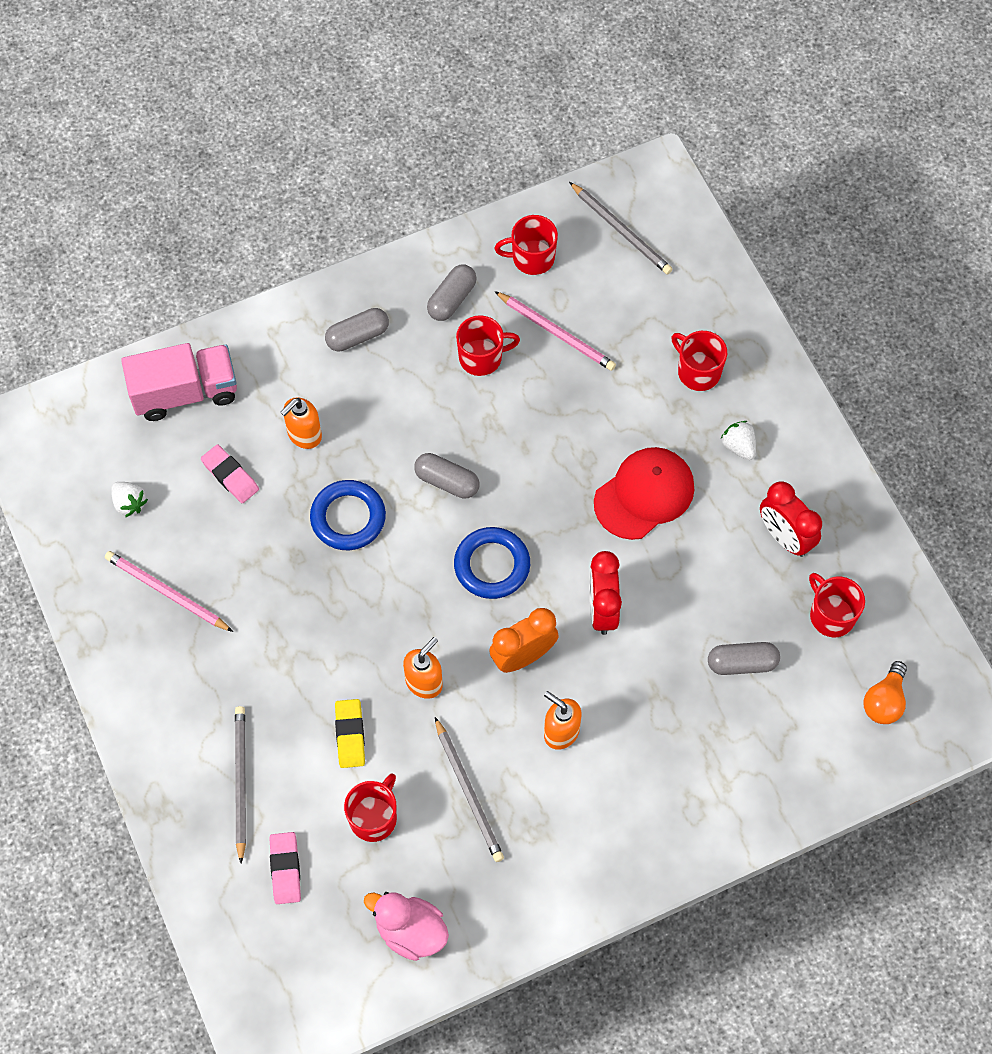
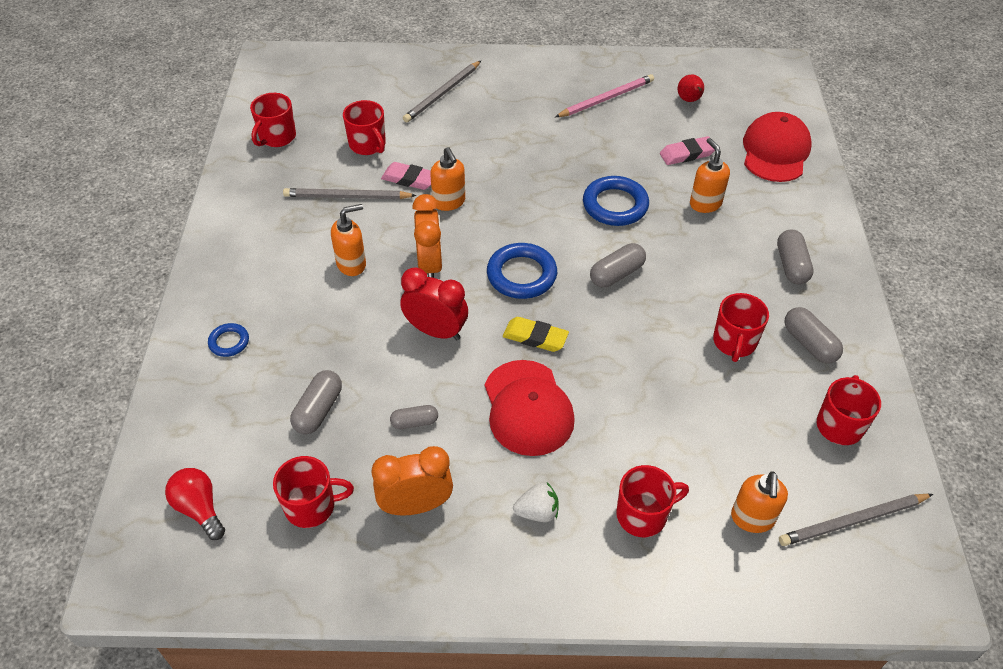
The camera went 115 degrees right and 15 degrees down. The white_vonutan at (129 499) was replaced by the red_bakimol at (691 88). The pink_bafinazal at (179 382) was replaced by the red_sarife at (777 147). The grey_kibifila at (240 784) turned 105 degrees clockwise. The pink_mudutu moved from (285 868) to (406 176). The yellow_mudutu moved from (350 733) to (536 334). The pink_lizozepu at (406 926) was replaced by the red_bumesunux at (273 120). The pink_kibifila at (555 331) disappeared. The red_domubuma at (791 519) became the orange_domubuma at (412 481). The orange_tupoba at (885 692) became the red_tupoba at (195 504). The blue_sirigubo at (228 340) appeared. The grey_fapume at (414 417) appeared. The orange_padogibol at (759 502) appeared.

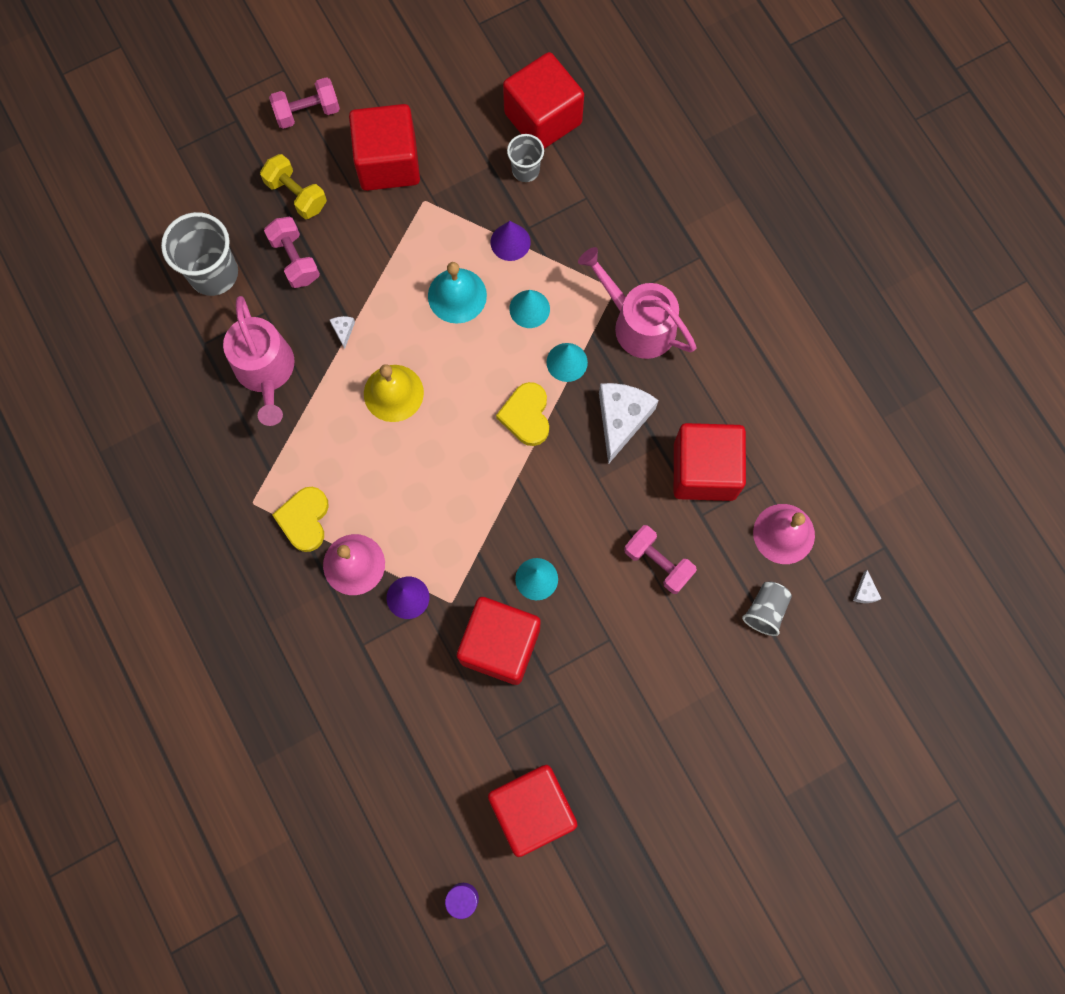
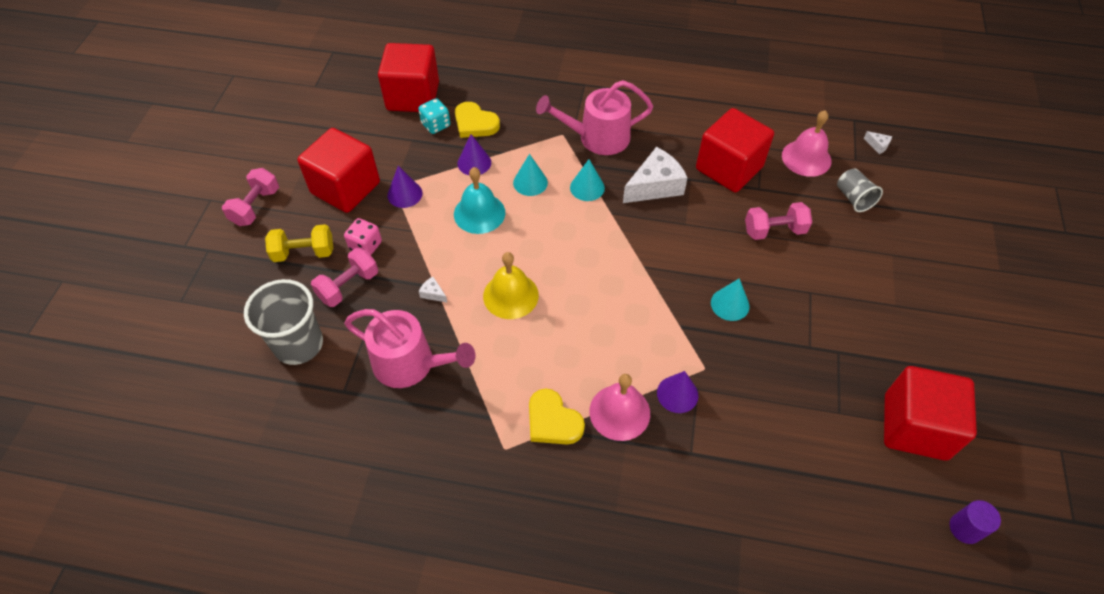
The camera went 50 degrees left and 20 degrees down. The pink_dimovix at (292 252) turned 60 degrees counterclockwise. The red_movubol at (499 641) disappeared. The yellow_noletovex moved from (522 414) to (477 120). The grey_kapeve at (525 158) was replaced by the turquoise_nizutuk at (434 116). The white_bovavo at (629 423) turned 90 degrees clockwise. The pink_nizutuk at (363 236) appeared. The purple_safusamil at (405 187) appeared.

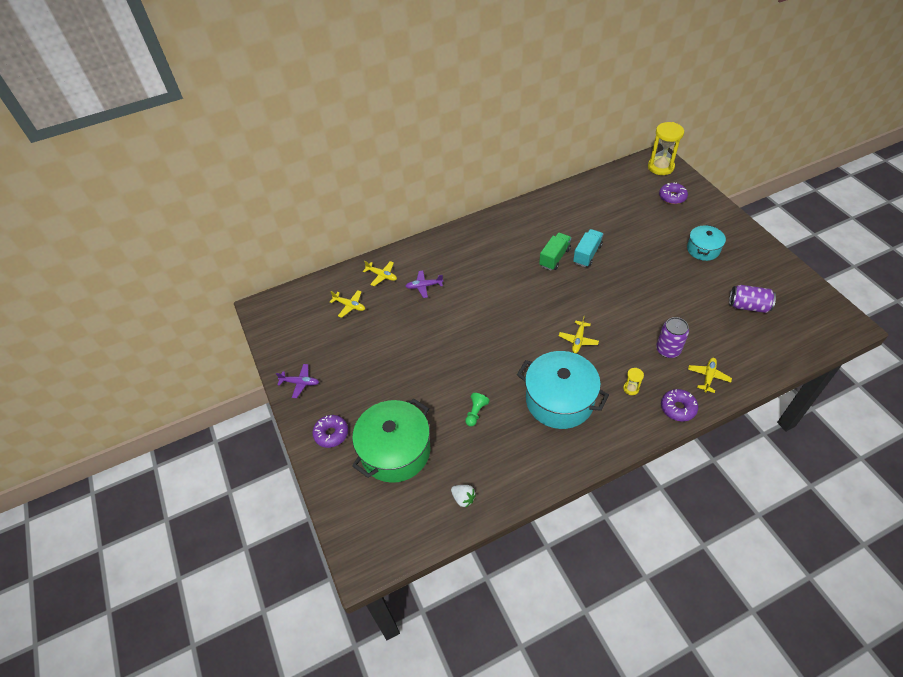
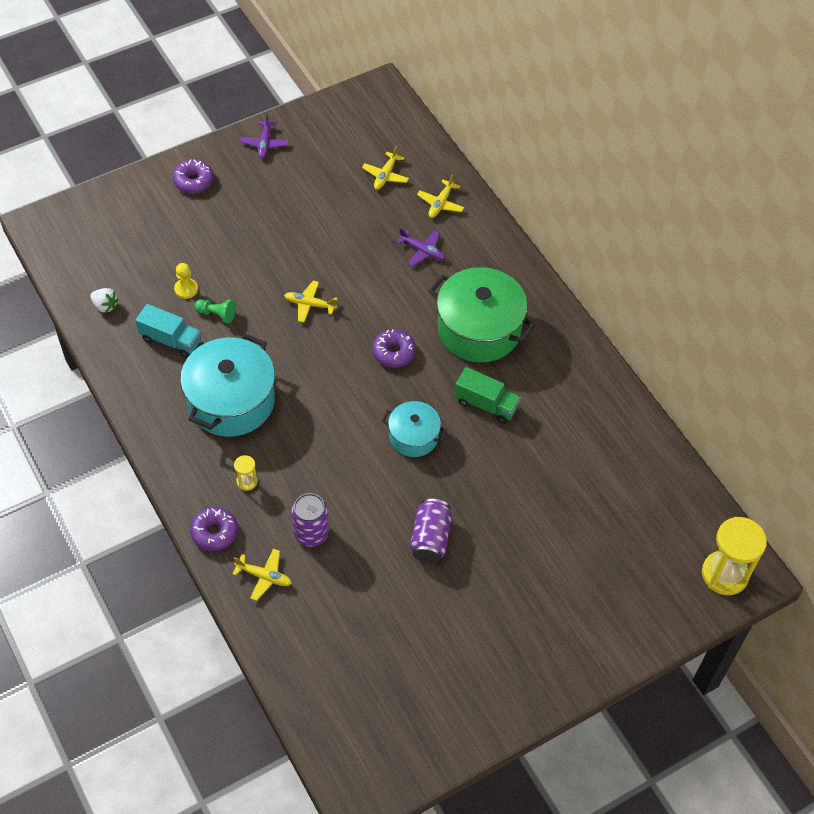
The camera went 80 degrees right and 5 degrees up. The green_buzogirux moved from (391 440) to (482 314). The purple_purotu at (424 284) turned 135 degrees clockwise. The white_vonutan at (463 496) turned 90 degrees counterclockwise. The yellow_purotu moved from (579 334) to (311 302). The turquoise_bafinazal moved from (588 248) to (168 331). The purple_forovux moved from (673 193) to (394 348). The turquoise_buzogirux moved from (706 243) to (414 429). The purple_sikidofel moved from (752 299) to (431 531). The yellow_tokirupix at (186 281) appeared.

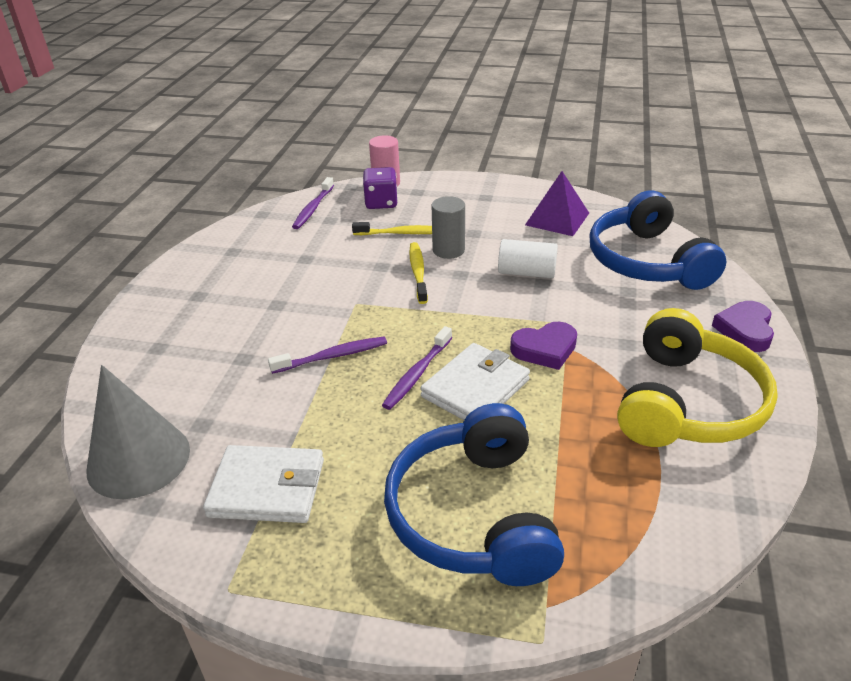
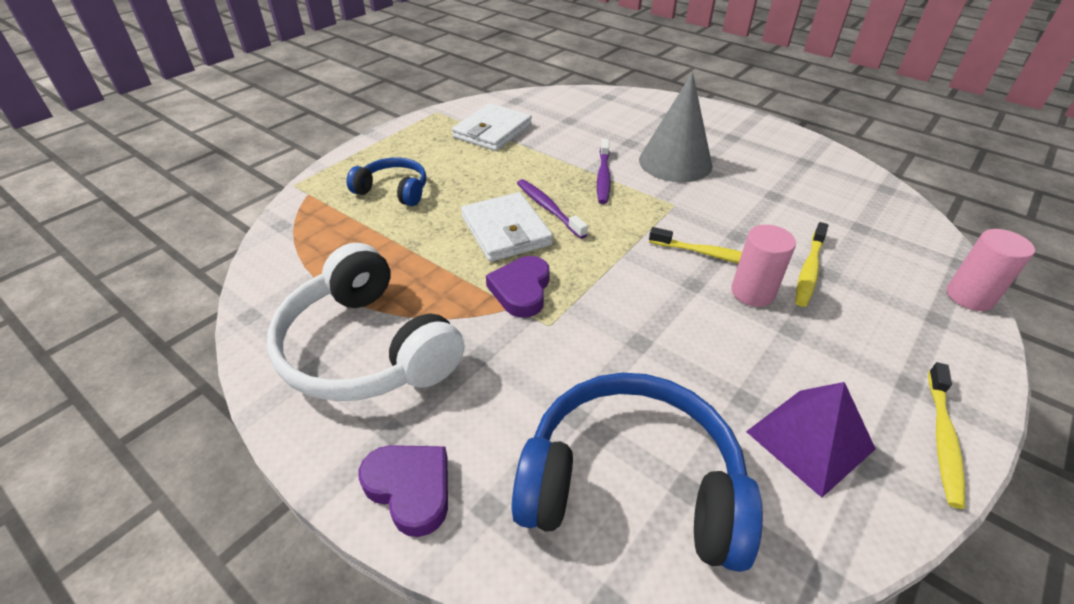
The camera went 115 degrees right and 5 degrees up. The grey_safusamil moved from (138 432) to (675 127). The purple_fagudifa at (313 203) disappeared. The purple_nizutuk at (380 188) disappeared. The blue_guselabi at (474 494) changed to 0.55 times the size. The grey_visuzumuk at (448 227) became the pink_visuzumuk at (763 266). The white_visuzumuk at (528 258) disappeared. The yellow_guselabi at (697 377) became the white_guselabi at (366 322). The yellow_fagudifa at (946 435) appeared.

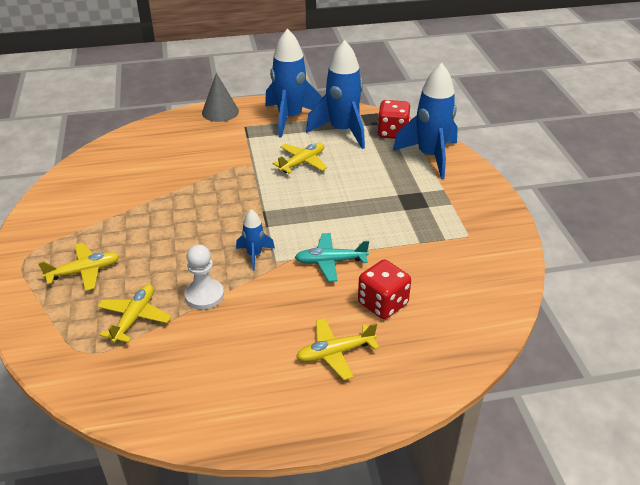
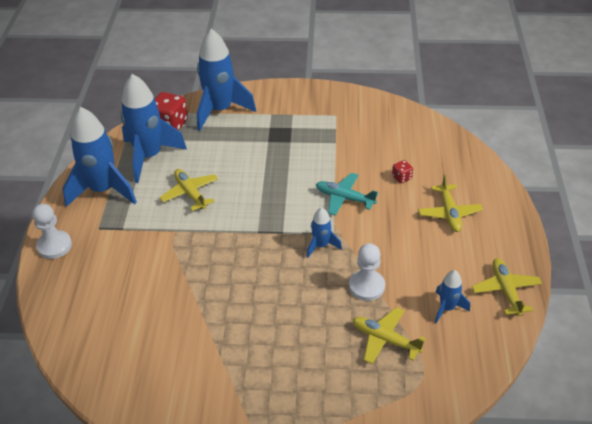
The camera went 75 degrees left and 5 degrees up. The yellow_purotu moved from (78 267) to (507 287). The grey_safusamil at (220 97) was replaced by the white_tokirupix at (52 231). The turquoise_purotu at (332 257) turned 105 degrees clockwise. The red_nizutuk at (384 289) changed to 0.50 times the size. The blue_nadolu at (452 296) appeared.

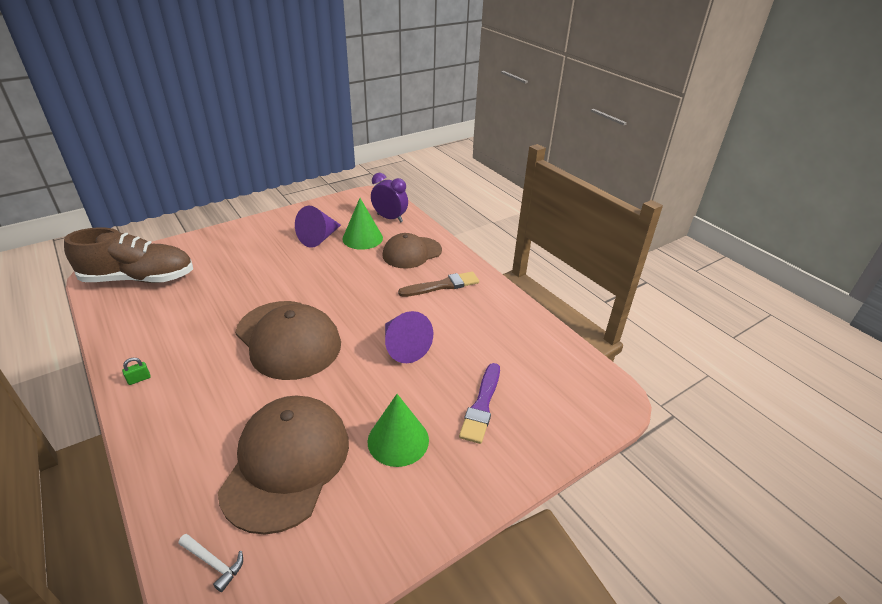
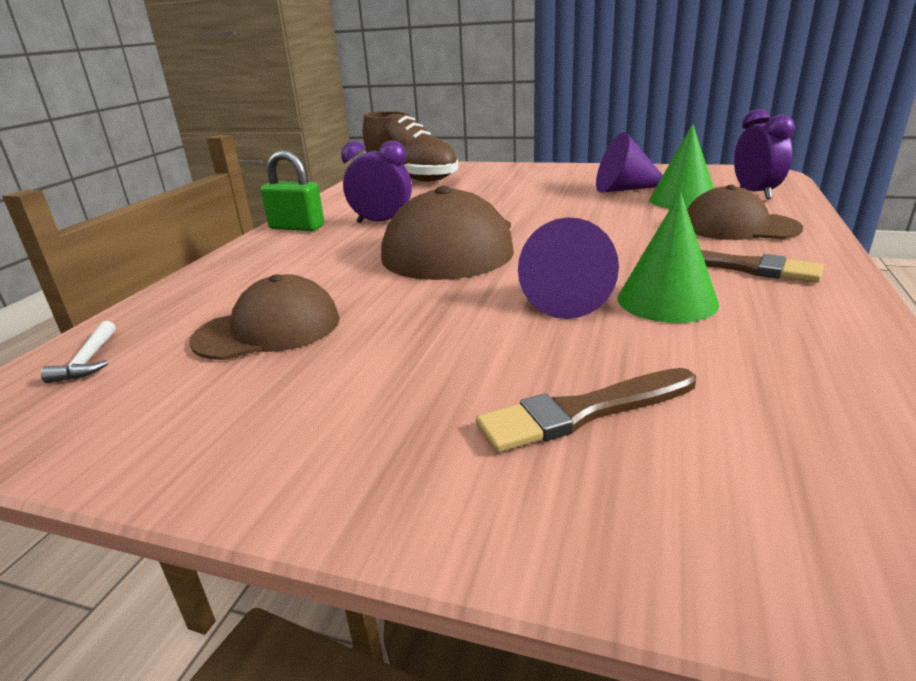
The camera went 55 degrees right and 10 degrees down. The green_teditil at (136 371) changed to 2.21 times the size. The brown_sarife at (283 465) changed to 0.64 times the size. The green_safusamil moved from (398 430) to (668 257). The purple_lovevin at (479 403) became the brown_lovevin at (586 410). The purple_domubuma at (376 181) appeared.

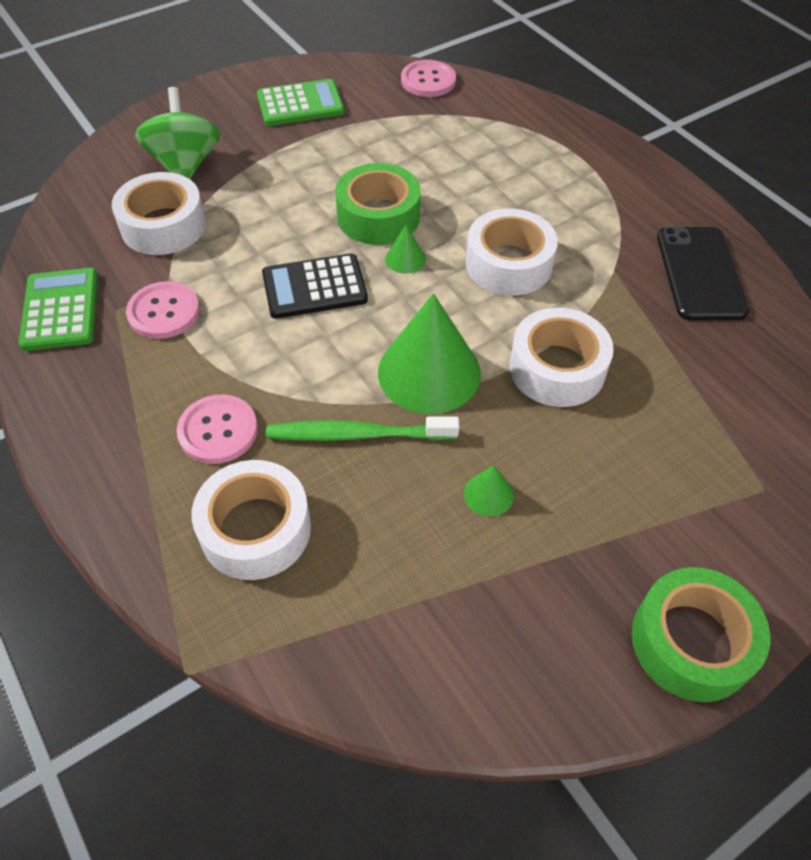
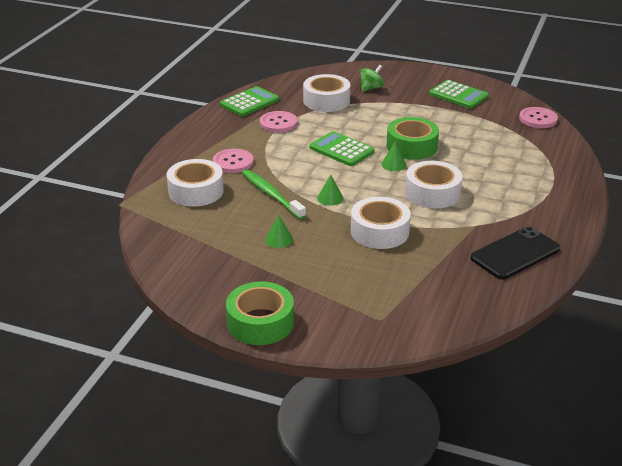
The camera went 55 degrees right and 20 degrees down. The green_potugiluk at (177 133) changed to 0.59 times the size. The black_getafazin at (315 286) became the green_getafazin at (342 148). The green_safusamil at (429 353) changed to 0.44 times the size.

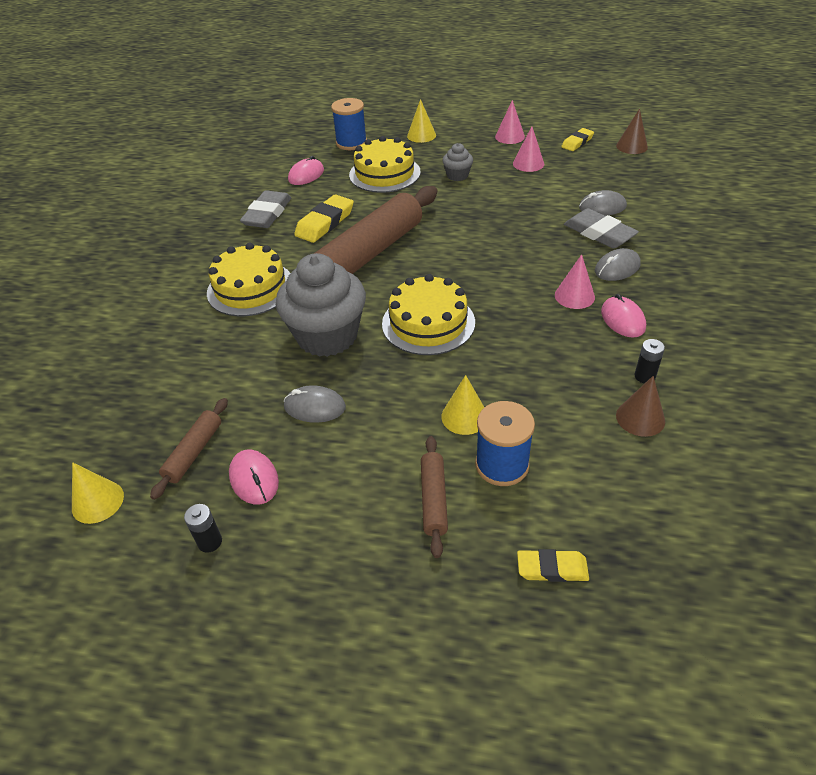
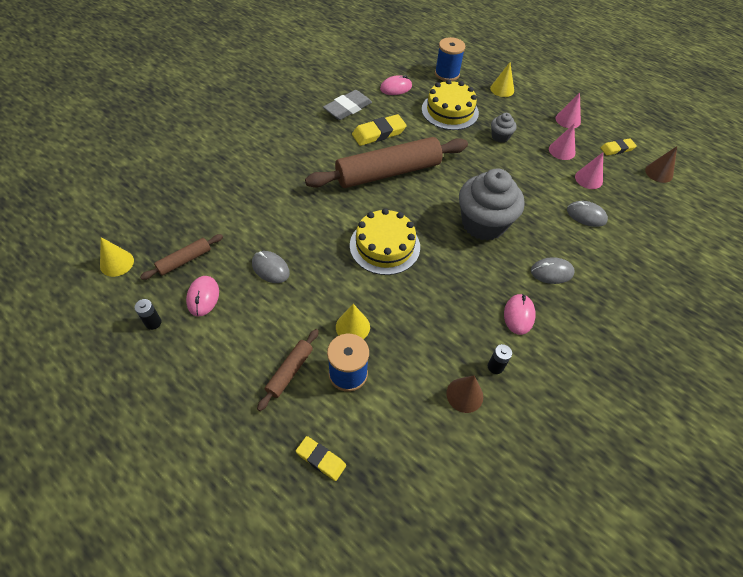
The camera went 25 degrees right and 10 degrees up. The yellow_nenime at (248 279) disappeared. The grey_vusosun moved from (321 305) to (492 205). The pink_safusamil moved from (575 281) to (589 170). The grey_mudutu at (601 228) disappeared.

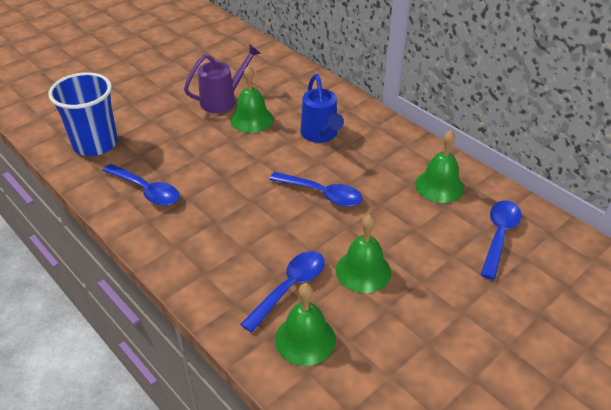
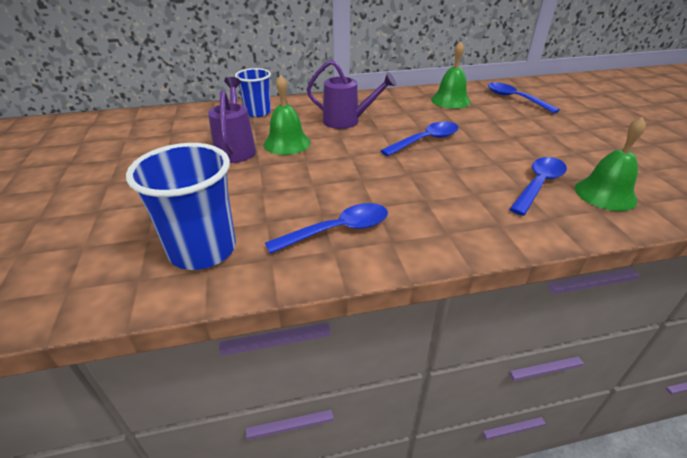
The camera went 60 degrees left and 5 degrees down. The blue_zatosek at (282 292) turned 60 degrees clockwise. The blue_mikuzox at (322 108) became the purple_mikuzox at (351 94). The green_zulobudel at (363 253) disappeared. The blue_kapeve at (253 92) appeared.

